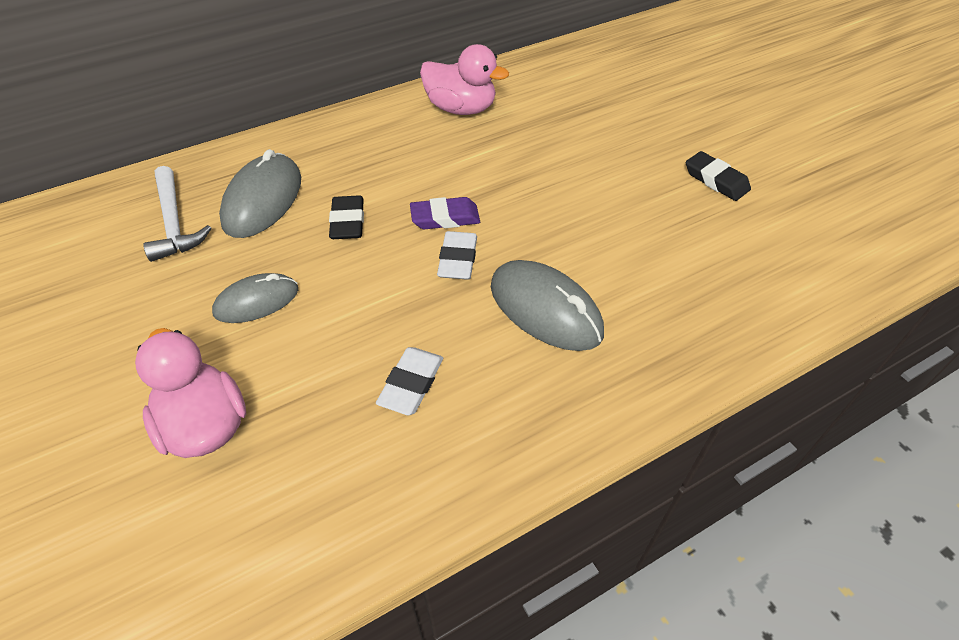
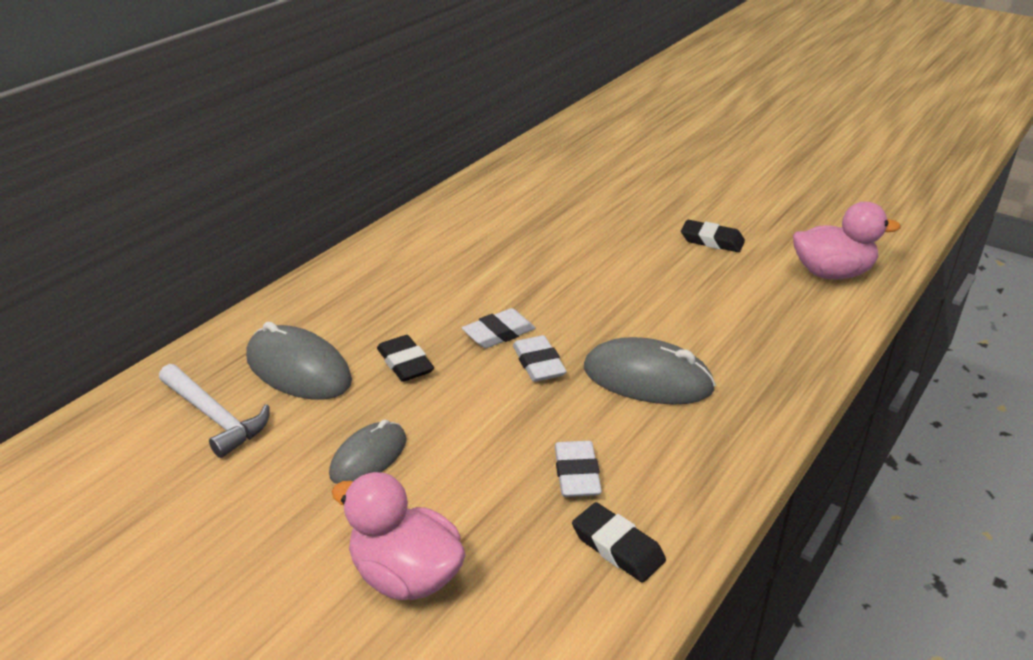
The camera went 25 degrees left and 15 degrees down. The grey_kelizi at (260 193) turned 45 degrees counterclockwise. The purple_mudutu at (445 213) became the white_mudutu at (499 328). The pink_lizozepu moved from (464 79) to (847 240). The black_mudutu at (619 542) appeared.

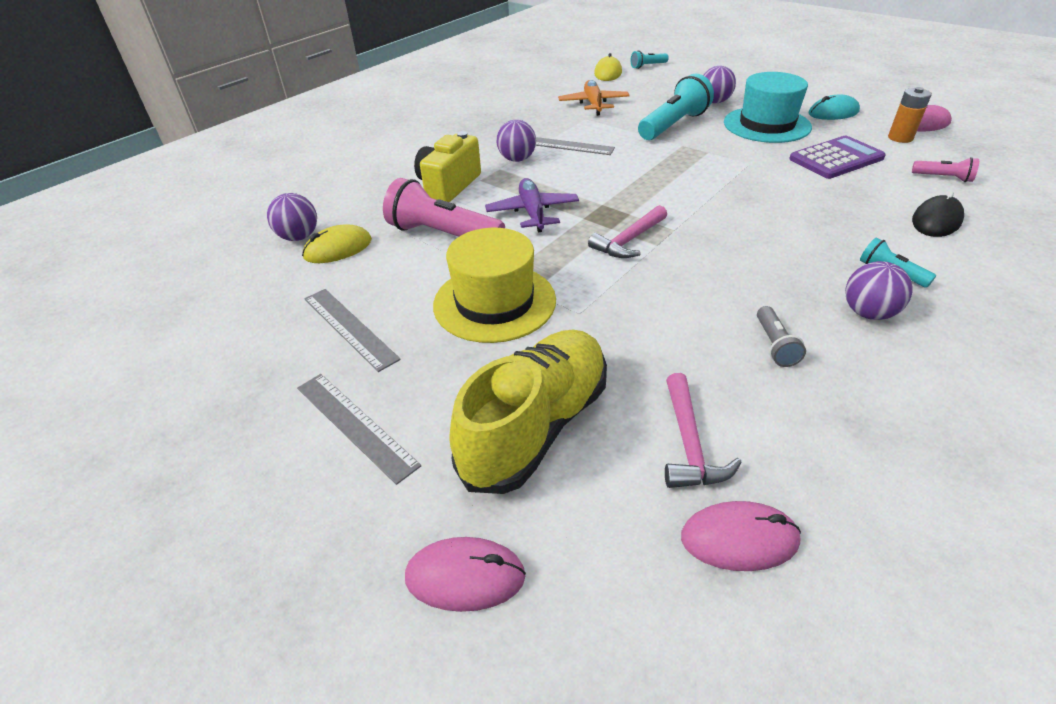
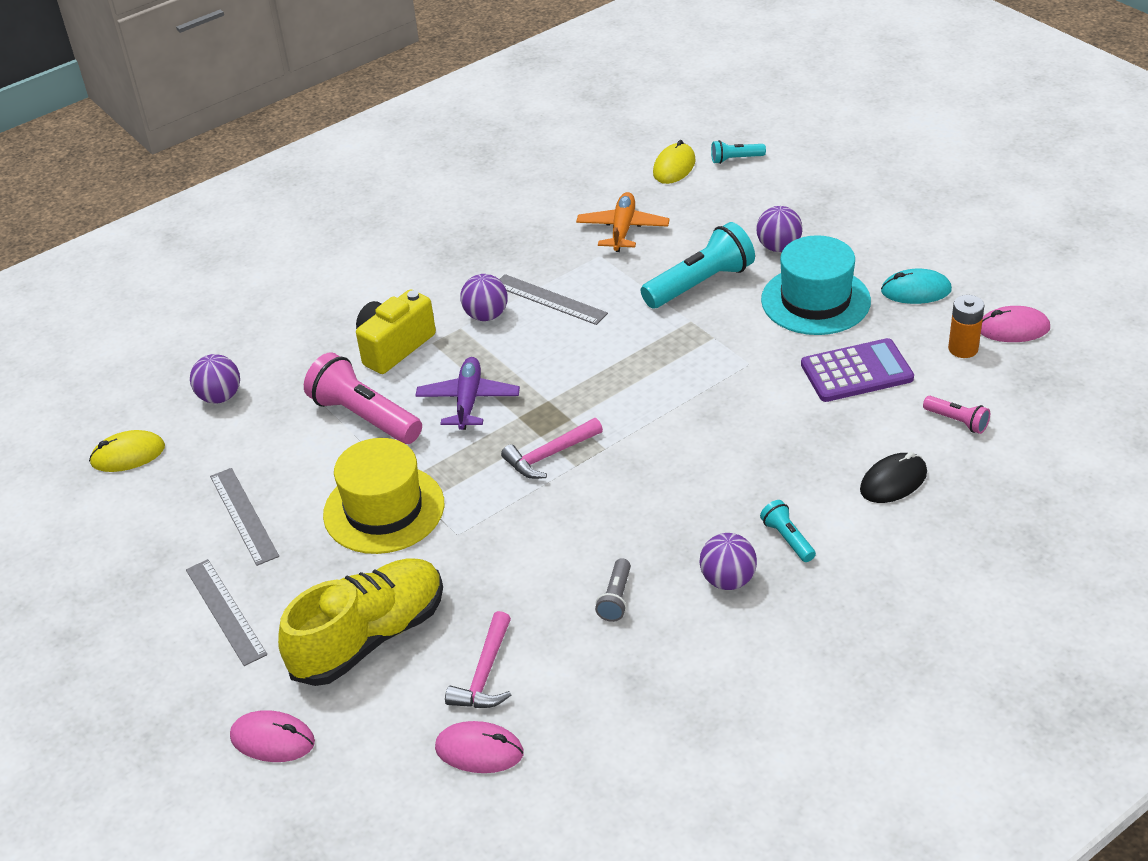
The camera went 15 degrees right and 0 degrees up. The yellow_kelizi moved from (337 244) to (127 451).

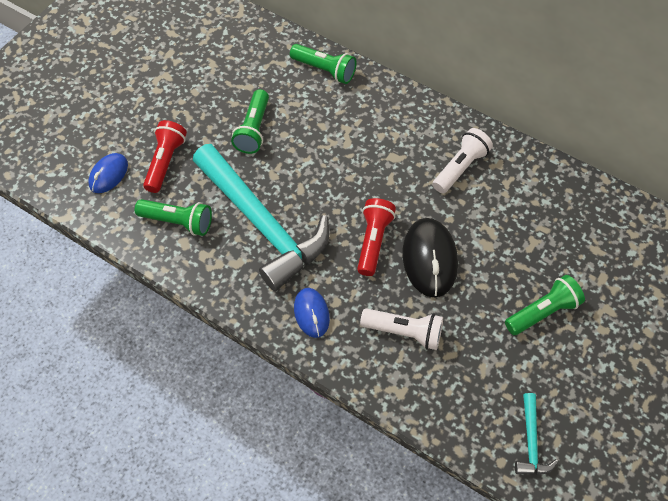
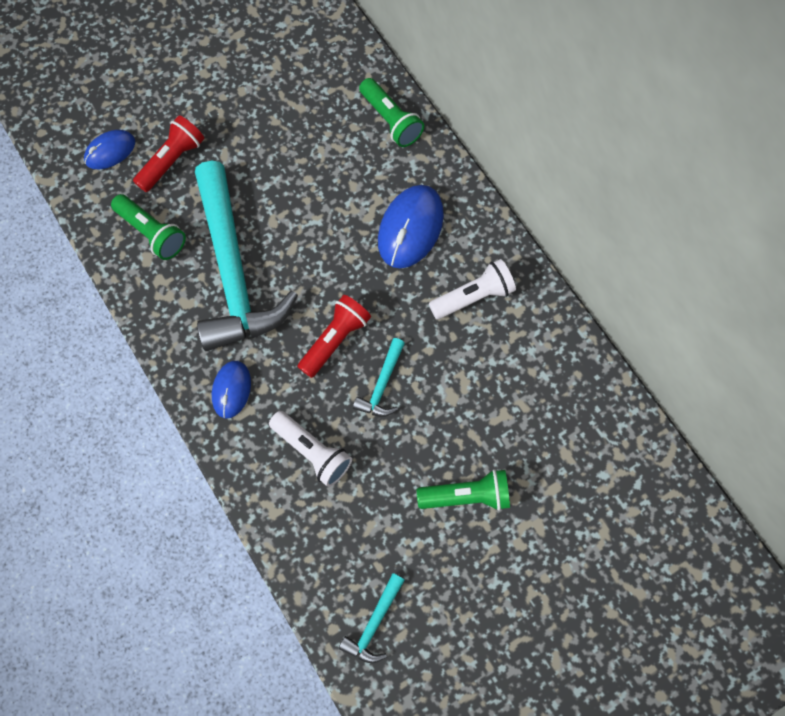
The camera went 25 degrees right and 10 degrees up. The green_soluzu at (250 121) disappeared. The black_kelizi at (430 258) was replaced by the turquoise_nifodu at (379 377). The blue_kelizi at (411 226) appeared.

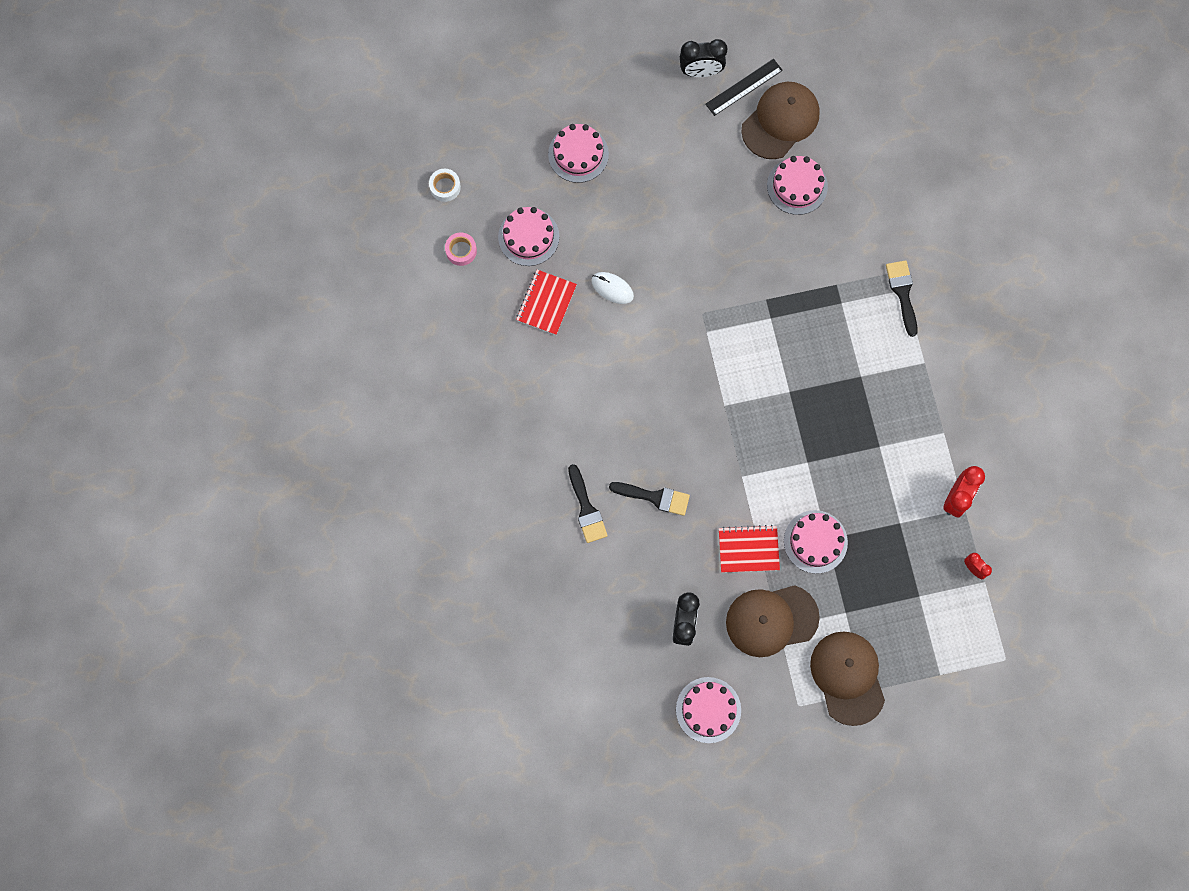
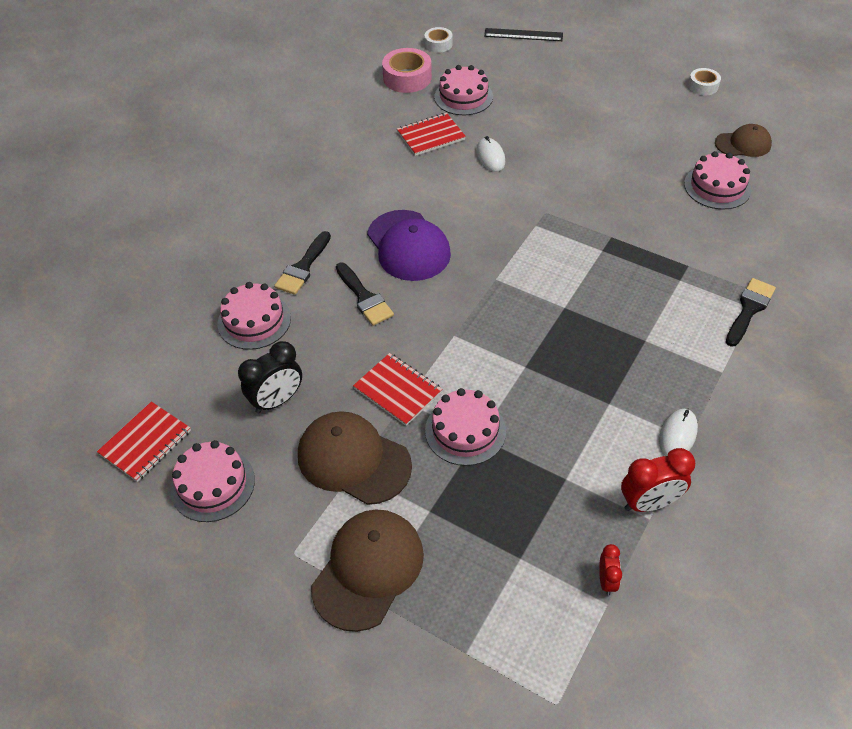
The camera went 45 degrees right and 25 degrees down. The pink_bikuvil at (461 249) changed to 1.67 times the size. The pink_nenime moved from (578 153) to (254 316). The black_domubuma at (704 58) was replaced by the white_bikuvil at (704 81). The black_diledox moved from (744 87) to (523 34). The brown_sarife at (780 120) changed to 0.61 times the size. The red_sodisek at (144 442) appeared. The purple_sarife at (409 245) appeared. The white_kelizi at (678 432) appeared.

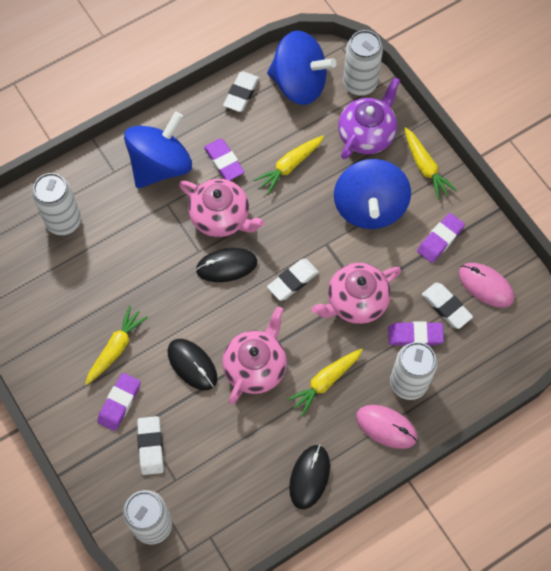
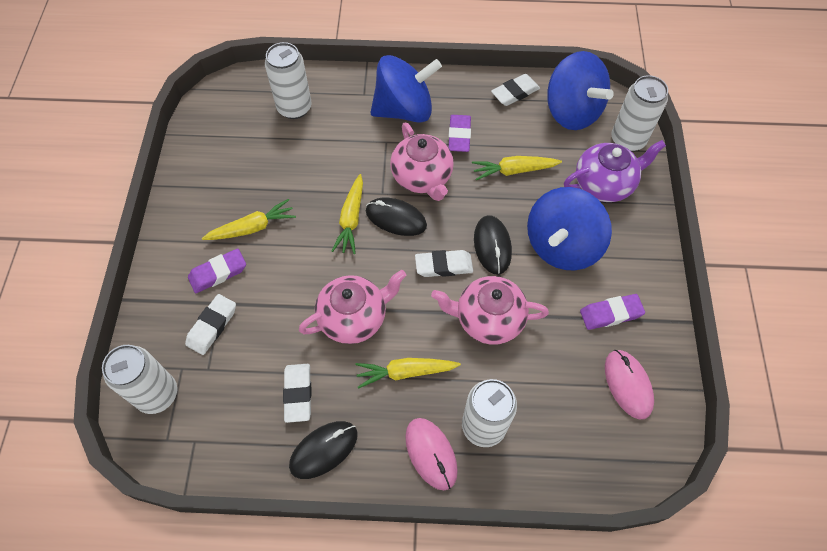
The camera went 35 degrees right and 5 degrees down. The black_kelizi moved from (192 364) to (493 245). The purple_mudutu at (416 333) disappeared. The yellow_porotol moved from (430 163) to (347 214). The white_mudutu moved from (447 305) to (297 393).

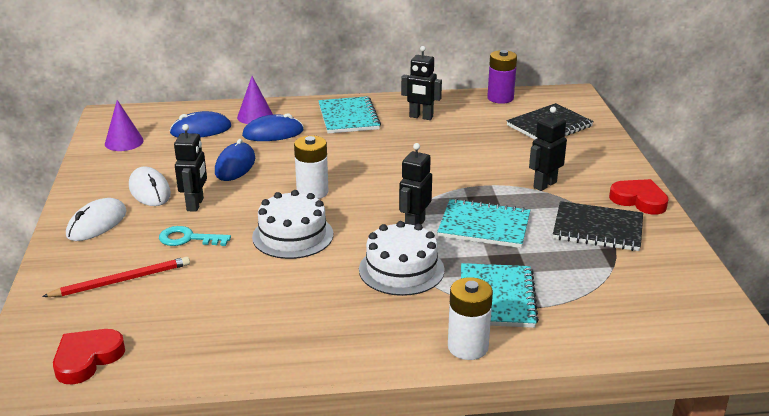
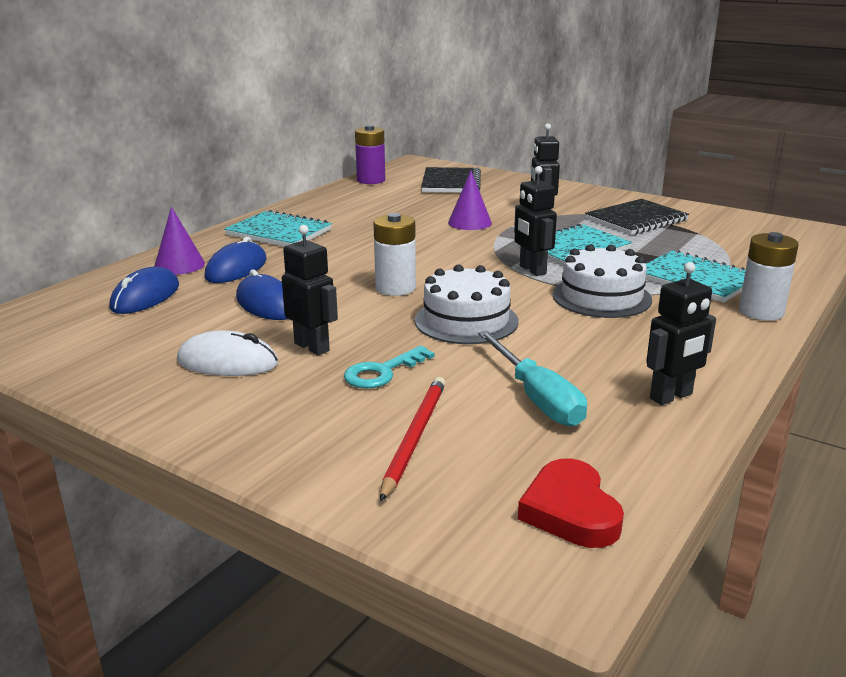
The camera went 50 degrees left and 5 degrees down. The white_kelizi at (96 219) disappeared. The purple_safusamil moved from (124 125) to (470 200). The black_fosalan moved from (421 83) to (681 333). The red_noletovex at (639 197) disappeared. The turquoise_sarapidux at (532 379) appeared.

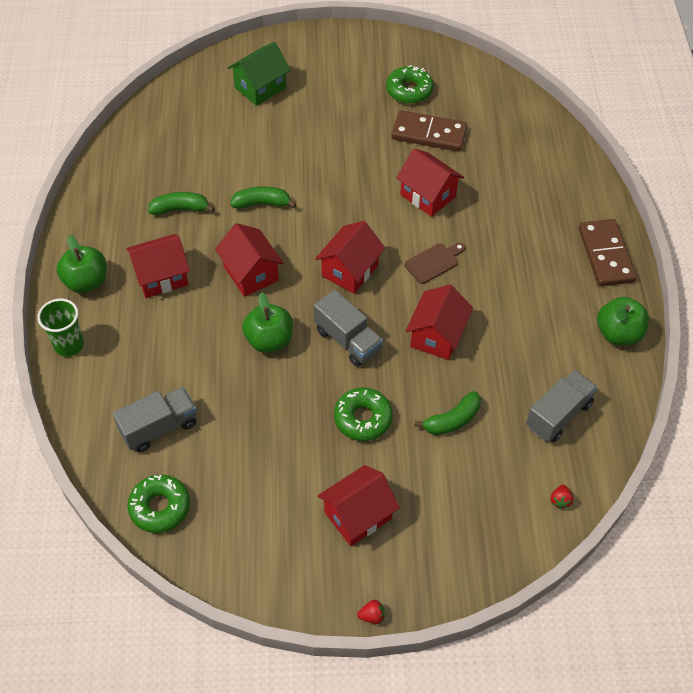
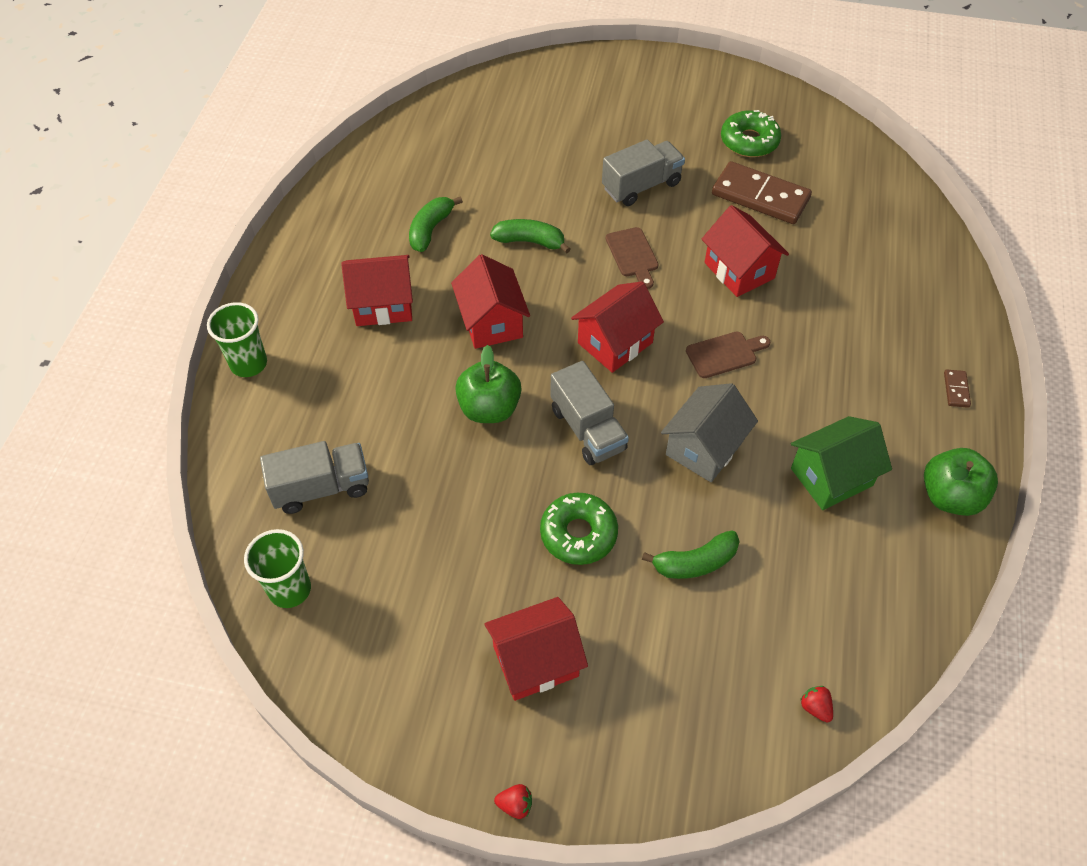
The camera went 15 degrees right and 0 degrees up. The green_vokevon at (81 264) disappeared. The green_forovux at (158 503) was replaced by the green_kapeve at (277 568). The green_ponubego at (181 203) turned 75 degrees counterclockwise. The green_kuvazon moved from (259 74) to (841 463). The red_kuvazon at (439 322) became the grey_kuvazon at (709 432). The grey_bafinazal moved from (561 406) to (643 173). The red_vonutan at (562 497) turned 120 degrees clockwise. The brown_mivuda at (608 252) changed to 0.42 times the size. The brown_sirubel at (632 258) appeared.

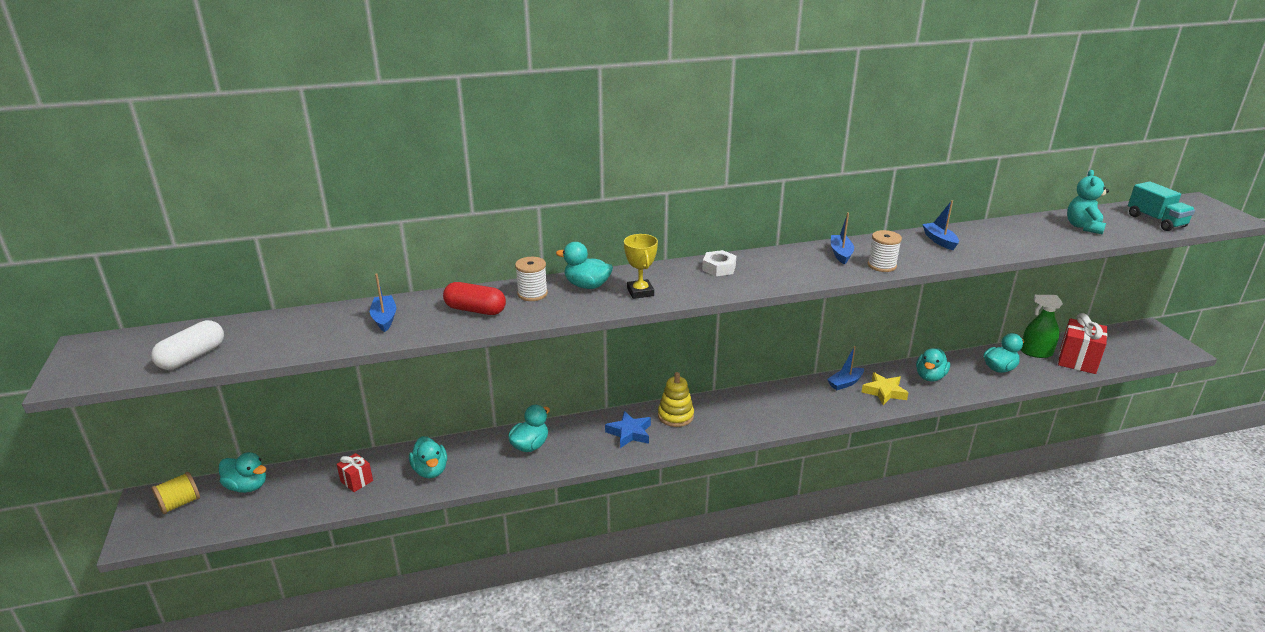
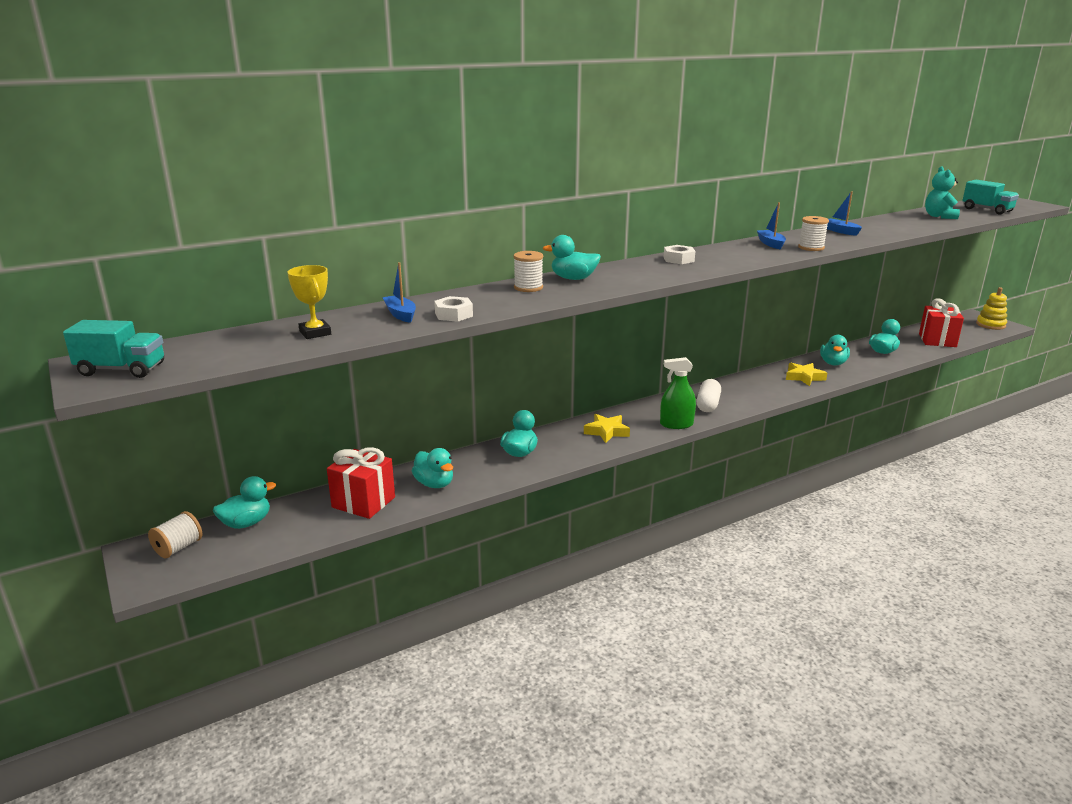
The camera went 15 degrees left and 5 degrees down. The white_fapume moved from (187 345) to (708 395). The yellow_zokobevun at (176 493) became the white_zokobevun at (175 534). The turquoise_lizozepu at (242 472) turned 45 degrees counterclockwise. The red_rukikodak at (355 472) changed to 1.86 times the size. The red_fapume at (474 298) disappeared. The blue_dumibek at (628 429) became the yellow_dumibek at (607 428). The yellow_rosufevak moved from (641 266) to (309 302). The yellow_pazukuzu moved from (676 399) to (991 308). The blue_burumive at (845 368) disappeared. The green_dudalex moved from (1041 326) to (678 393). The turquoise_bafinazal at (113 349) appeared. The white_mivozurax at (453 309) appeared.

